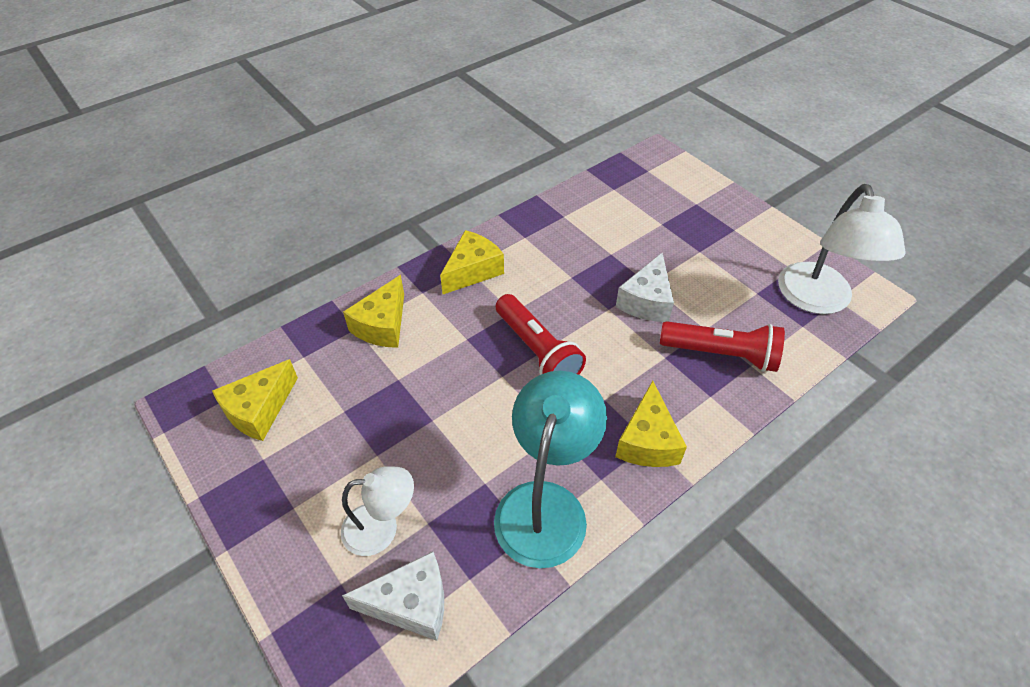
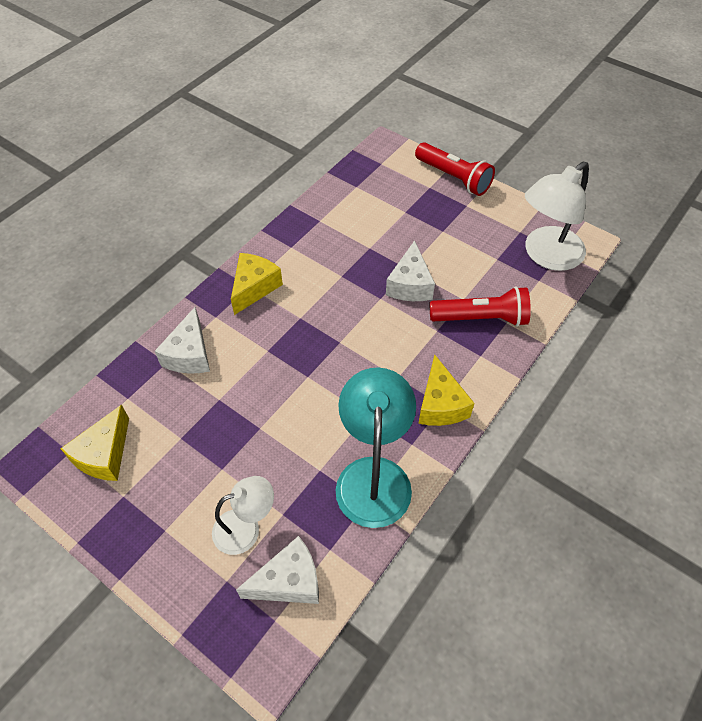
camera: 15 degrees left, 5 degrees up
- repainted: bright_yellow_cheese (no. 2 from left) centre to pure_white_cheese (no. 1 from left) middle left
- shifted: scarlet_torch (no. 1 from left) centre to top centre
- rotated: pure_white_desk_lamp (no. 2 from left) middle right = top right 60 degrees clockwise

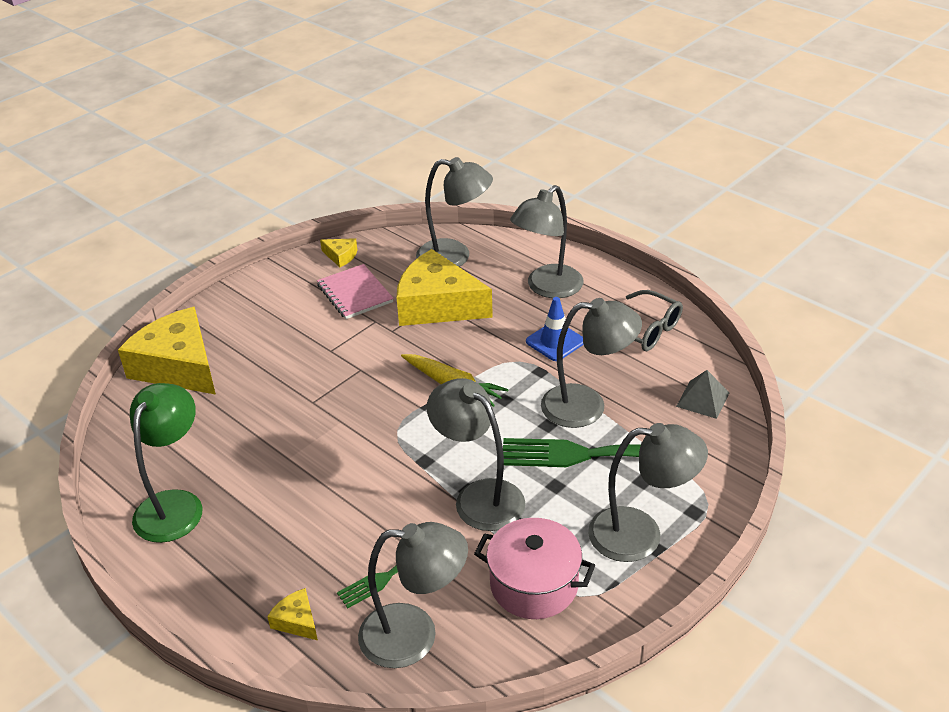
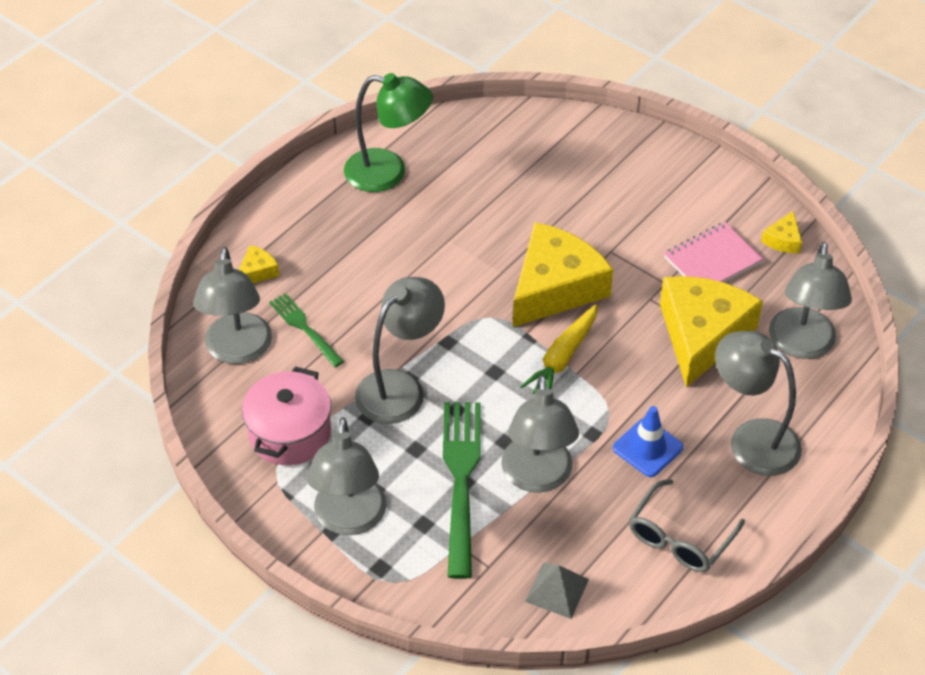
camera: 85 degrees right, 10 degrees up
- shifted: bright_yellow_cheese (no. 1 from left in the first image) middle left to bright_yellow_cheese (no. 2 from left) centre

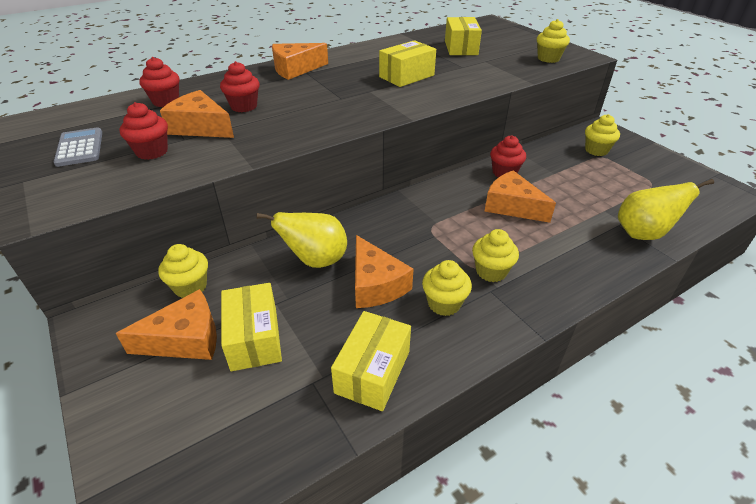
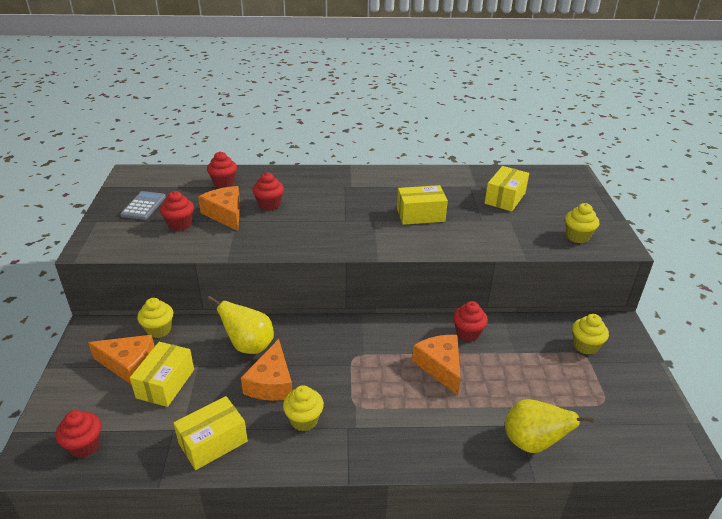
camera: 30 degrees right, 5 degrees down
- new: scarlet_cupcake (no. 1 from left) bottom left
- gone: orange-coloured_cheese (no. 3 from left) top centre
- gone: bright_yellow_cupcake (no. 3 from left) centre

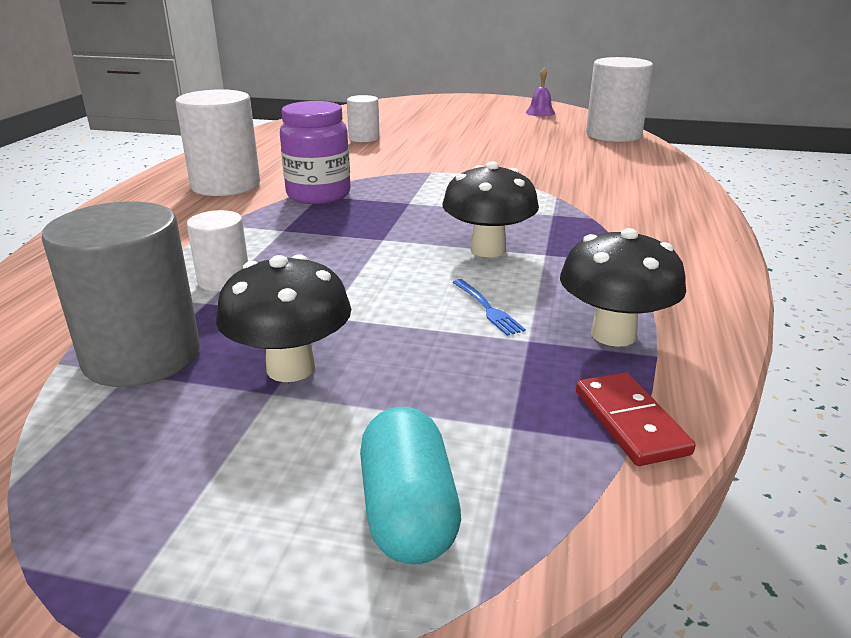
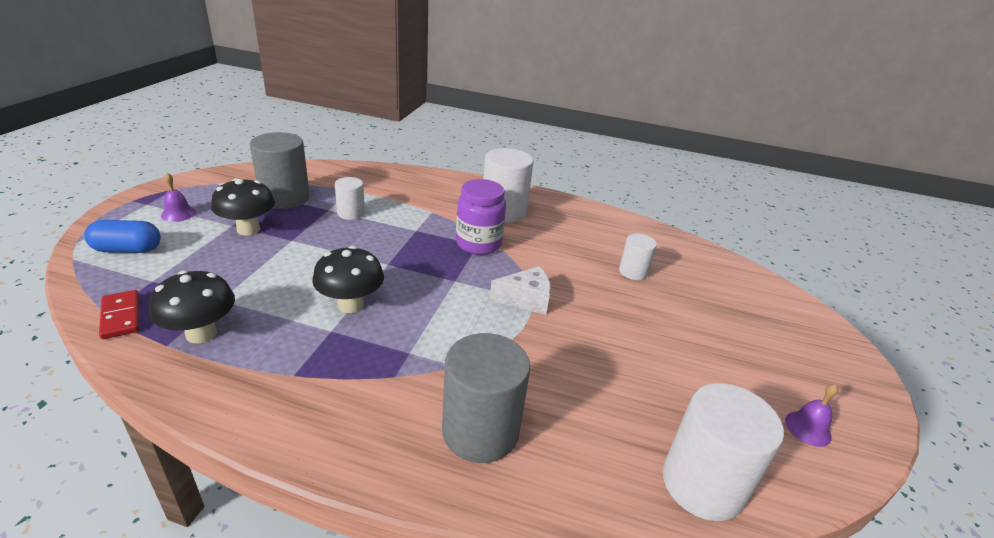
camera: 90 degrees right, 5 degrees up
- repainted: turquoise_pill bottom centre to cobalt_pill middle left
- rotated: scarlet_domino middle right = middle left 75 degrees clockwise
- new: violet_hand_bell (no. 1 from left) middle left
- new: grey_solid_cylinder (no. 2 from left) bottom centre
- new: pure_white_cheese centre
- gone: cobalt_fork centre

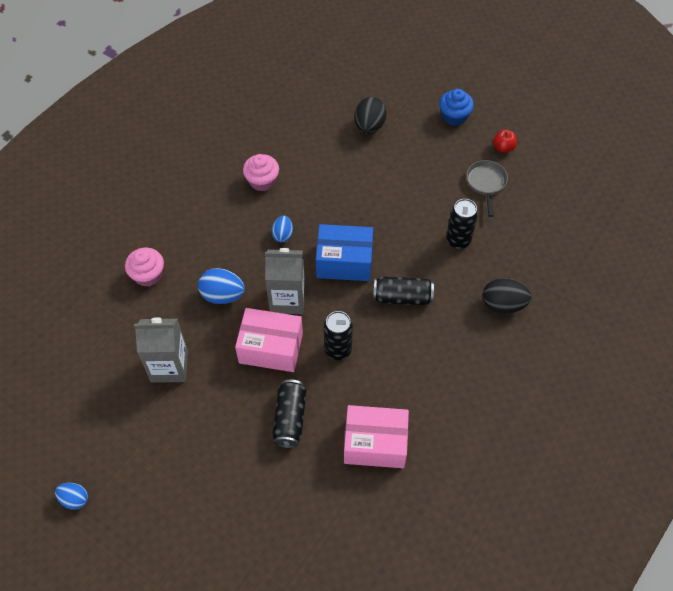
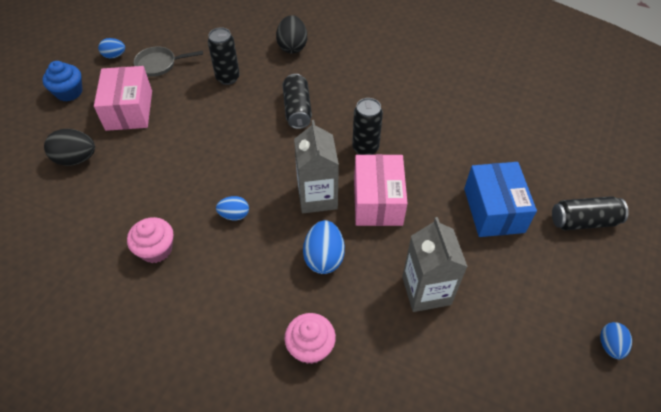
camera: 100 degrees left, 5 degrees down
- shifted: pink_box (no. 2 from left in the first image) bottom centre to pink_box (no. 1 from left) top left
- swapped: scarlet_toy_apple top right to cobalt_toy_egg (no. 1 from left) top left
- shifted: cobalt_box centre to middle right
- shifted: black_soda_can (no. 1 from left in the first image) bottom centre to black_soda_can (no. 4 from left) middle right

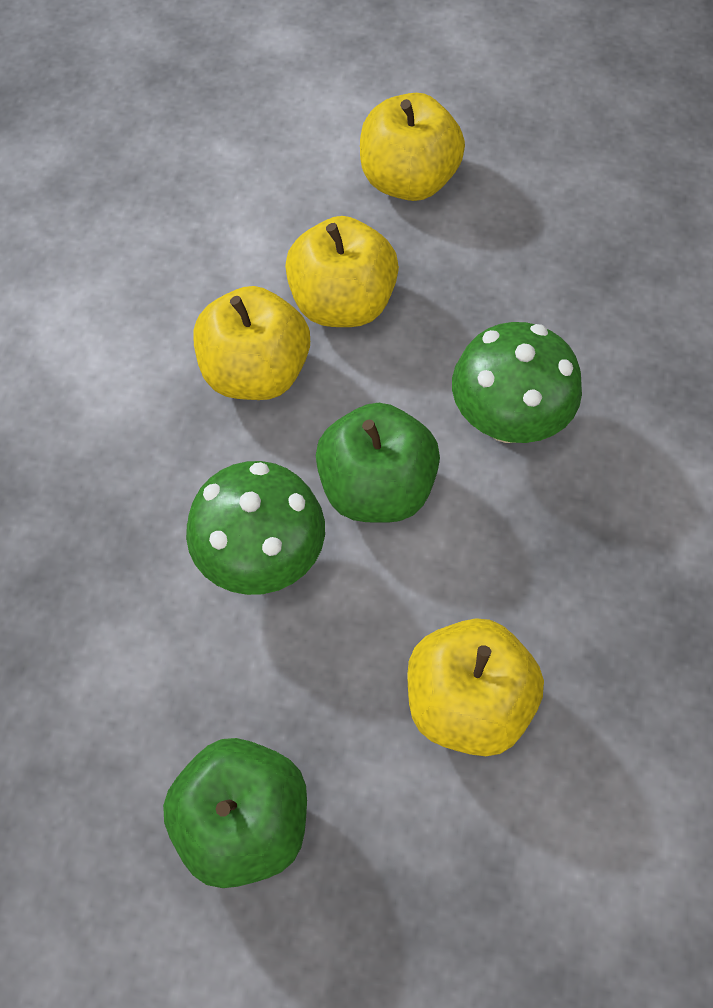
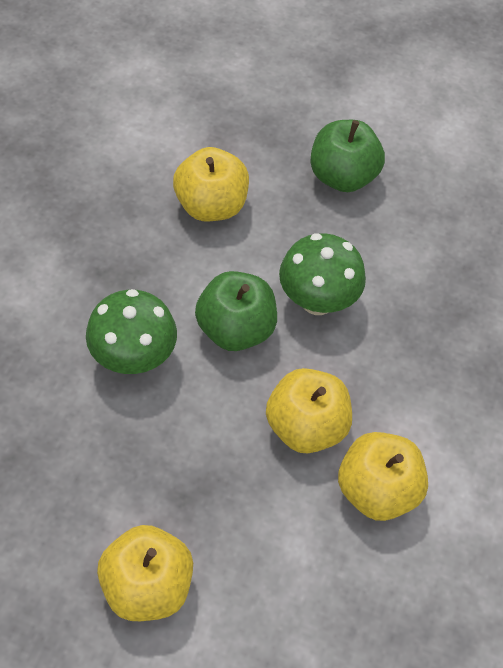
camera: 175 degrees left, 5 degrees down
- shifted: bright_yellow_toy_apple (no. 2 from left in the first image) top centre to bright_yellow_toy_apple (no. 4 from left) bottom right

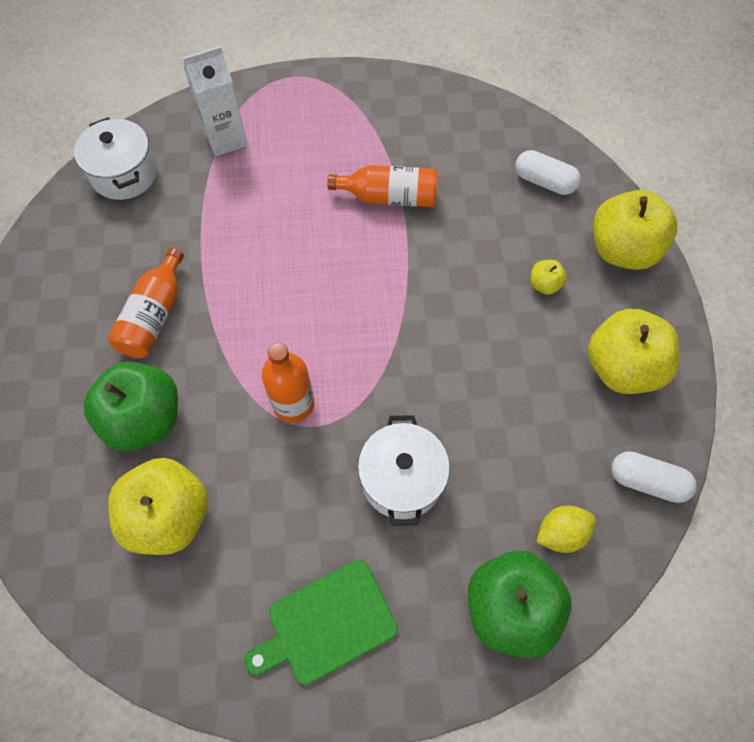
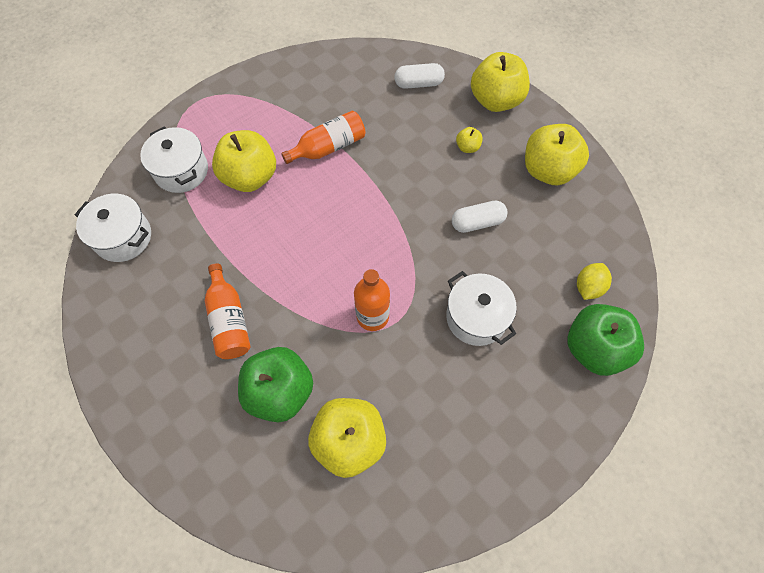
camera: 35 degrees left, 0 degrees up
- swapped: pure_white_carton top left to pure_white_cooking_pot (no. 2 from left) top left
- new: bright_yellow_toy_apple (no. 1 from left) top left
- shifted: pure_white_pill (no. 2 from left) middle right to centre
- gone: emerald_bread_board bottom centre

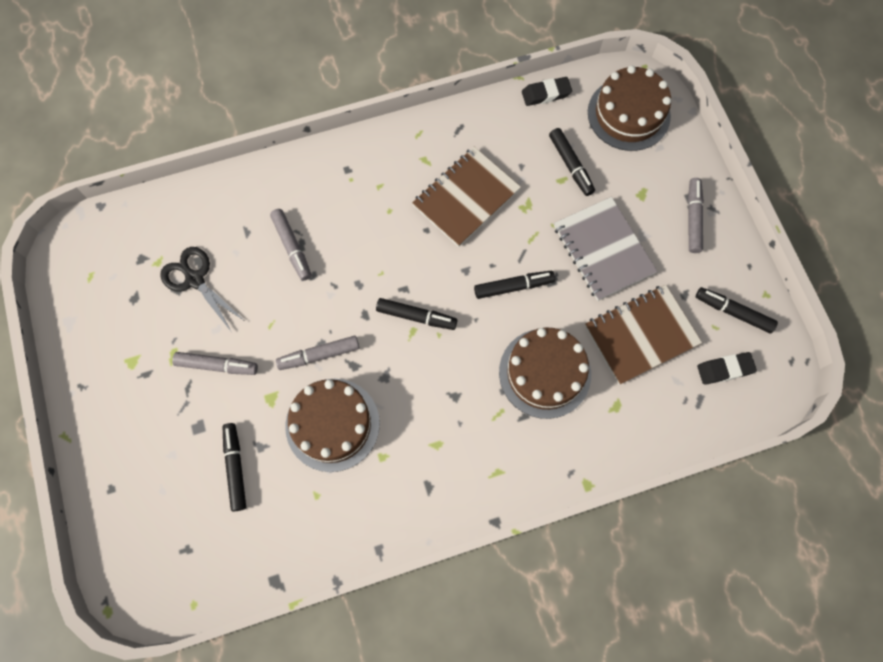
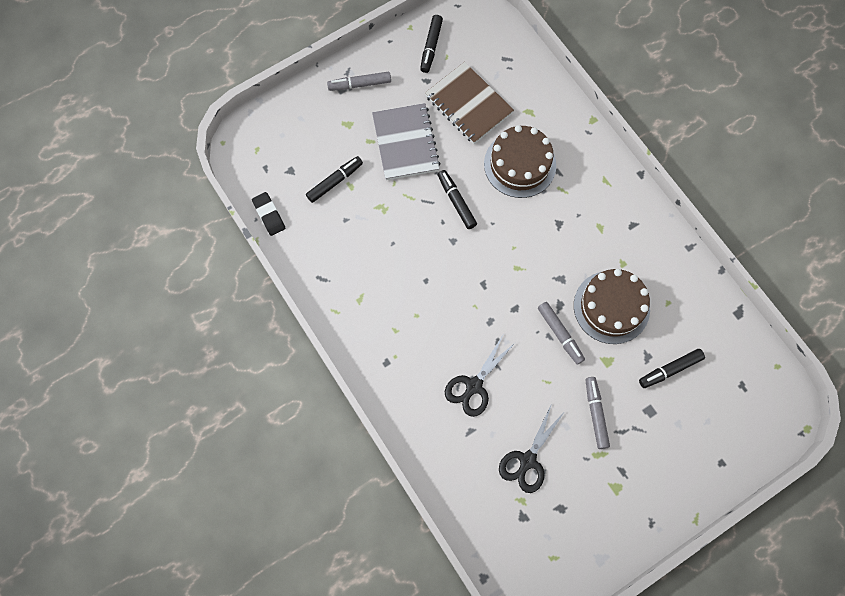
camera: 105 degrees left, 0 degrees up
- rotated: grey_exercise_book middle right = top centre 60 degrees counterclockwise
- swapped: grey_felt_pen (no. 2 from left) middle left to black_pair_of_scissors (no. 1 from left) centre
- gone: black_felt_pen (no. 2 from left) centre
- gone: russet_exercise_book (no. 1 from left) top centre
- gone: russet_gateau (no. 3 from left) top right
- gone: black_pencil_eraser (no. 2 from left) middle right

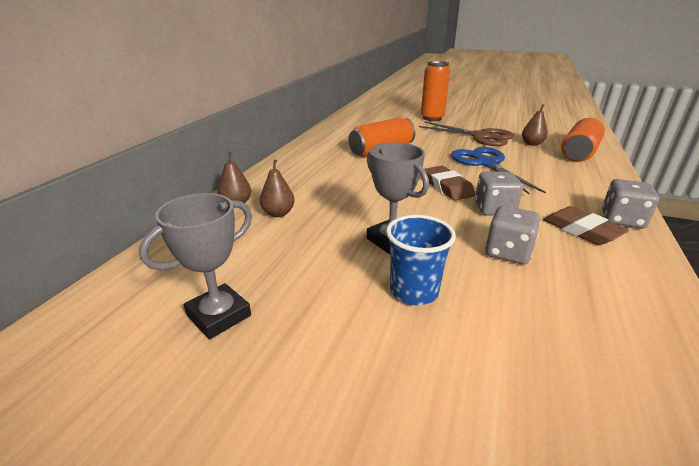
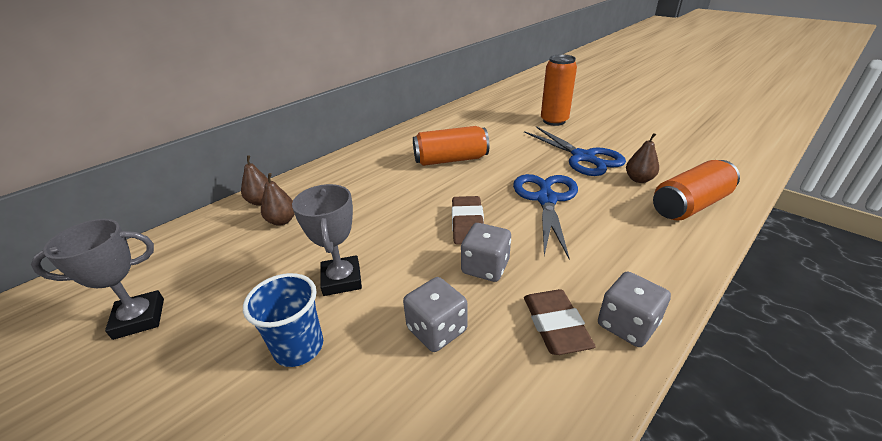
camera: 25 degrees right, 5 degrees up
- repainted: russet_pair_of_scissors top right to cobalt_pair_of_scissors (no. 2 from left) centre

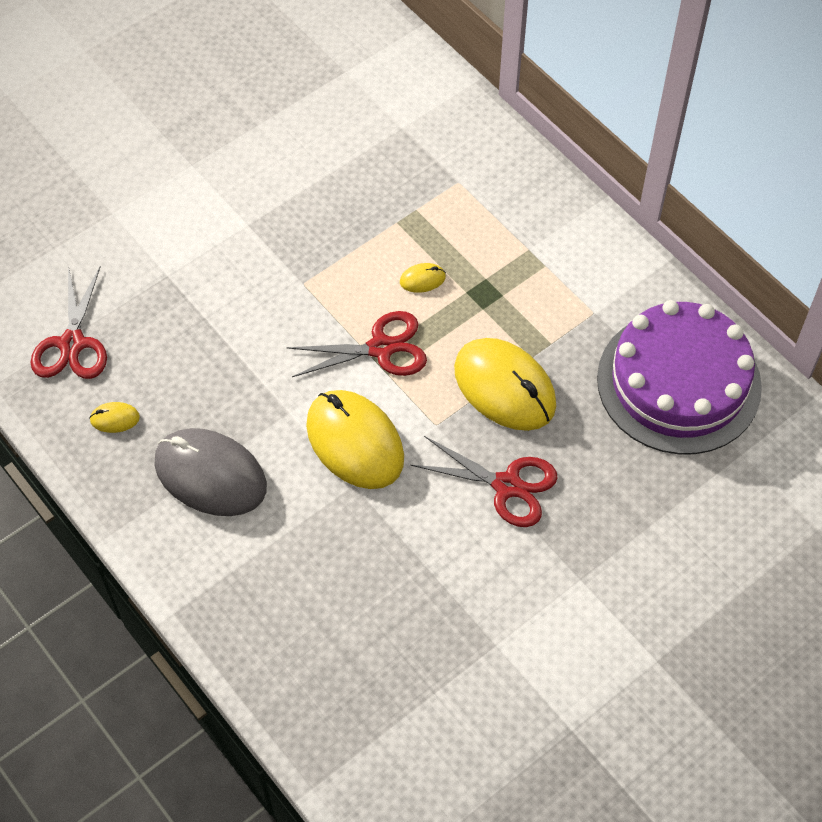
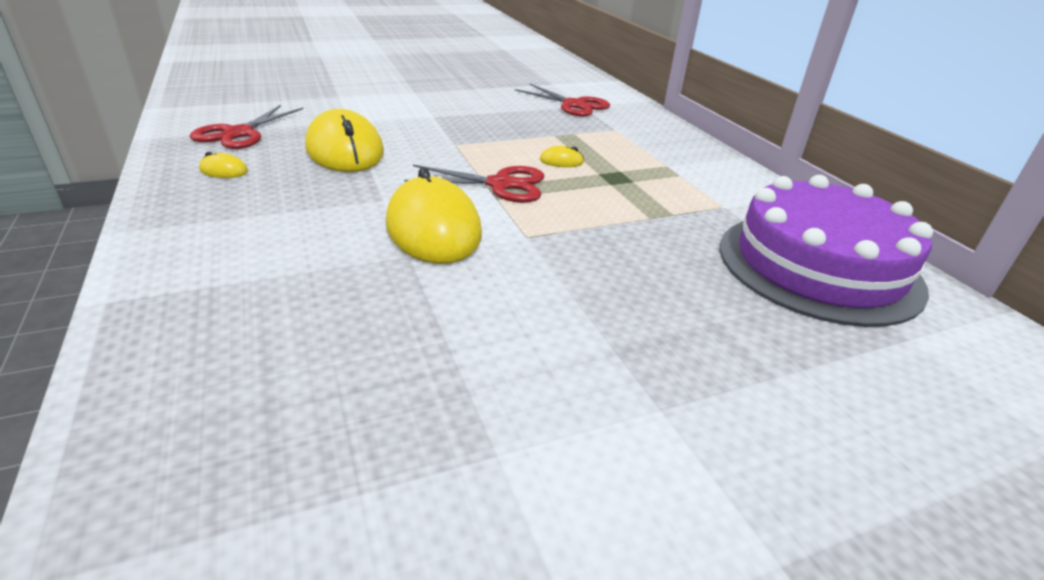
camera: 15 degrees right, 25 degrees down
- shifted: bright_yellow_computer_mouse (no. 4 from left in the first image) centre to bright_yellow_computer_mouse (no. 2 from left) top left
- shifted: scarlet_pair_of_scissors (no. 3 from left) centre to top centre
- gone: grey_computer_mouse middle left

